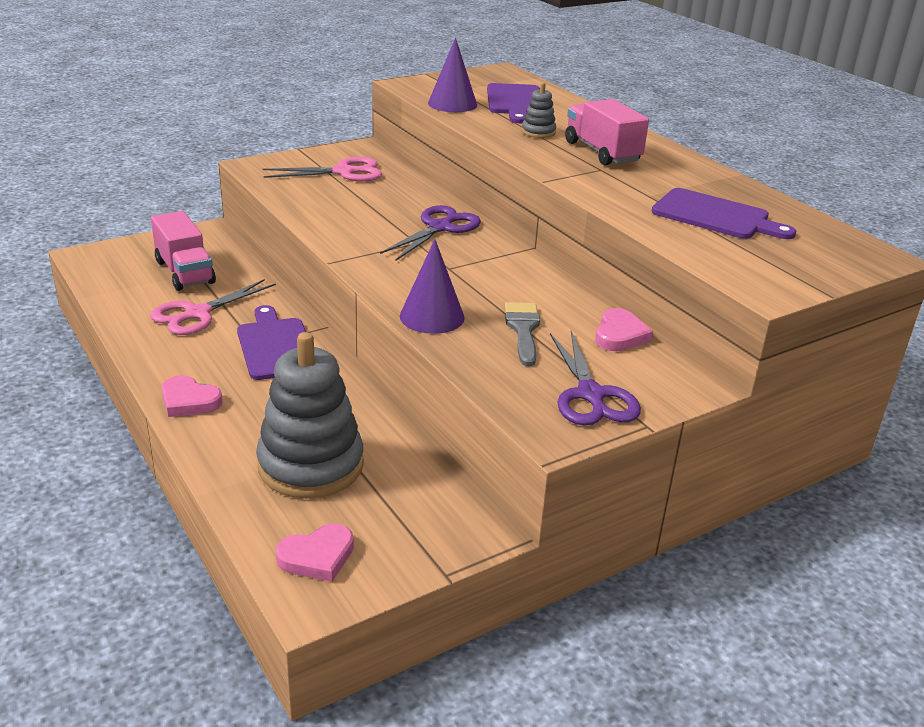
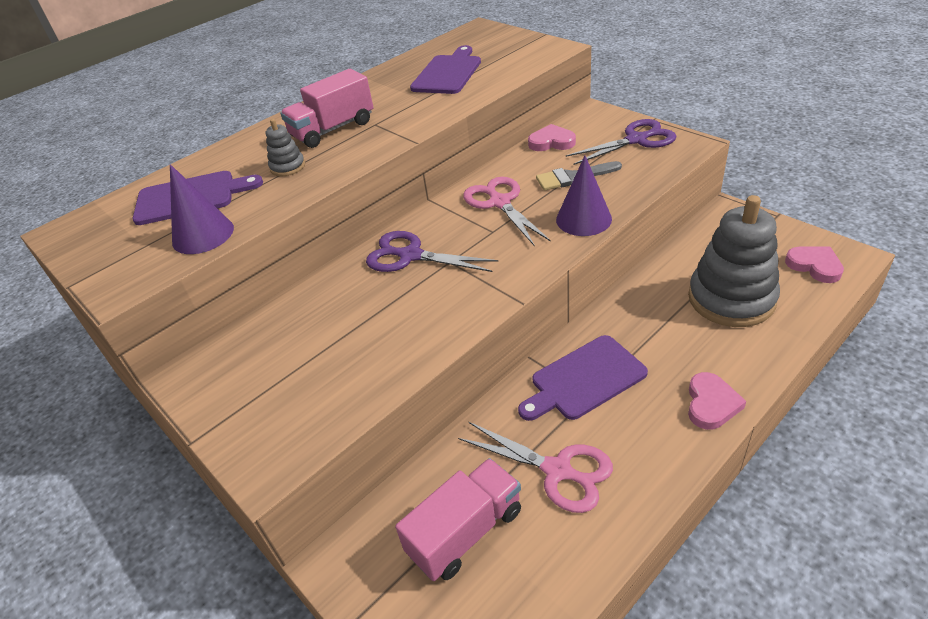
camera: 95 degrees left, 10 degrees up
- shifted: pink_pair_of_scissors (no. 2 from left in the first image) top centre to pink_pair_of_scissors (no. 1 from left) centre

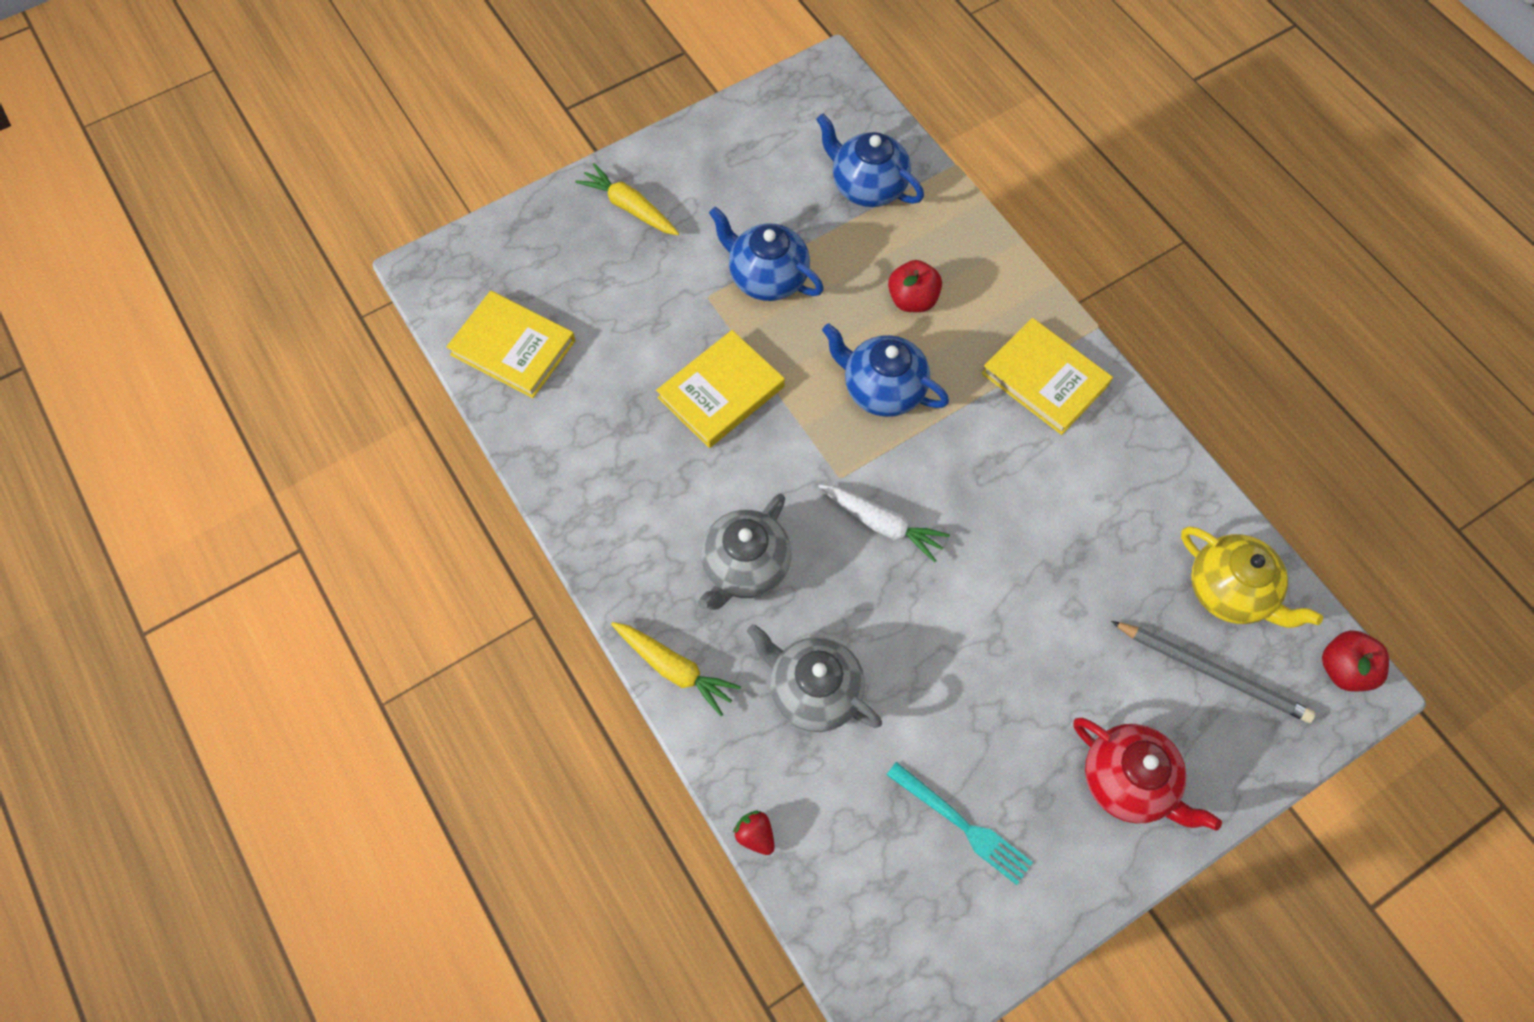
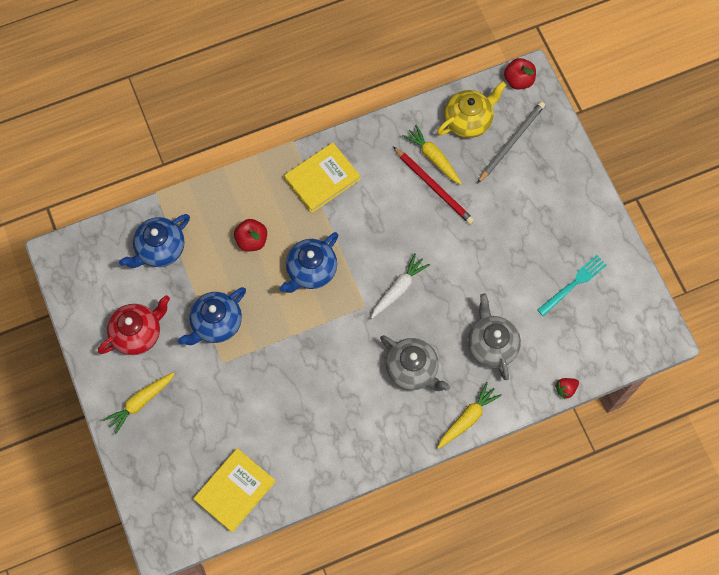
camera: 80 degrees left, 5 degrees up
- shifted: scarlet_teapot bottom right to middle left
- new: scarlet_wooden_pencil top centre
- new: bright_yellow_carrot (no. 2 from left) top centre
- rotated: grey_teapot (no. 2 from left) centre = middle right 120 degrees clockwise
- gone: bright_yellow_book (no. 2 from left) centre

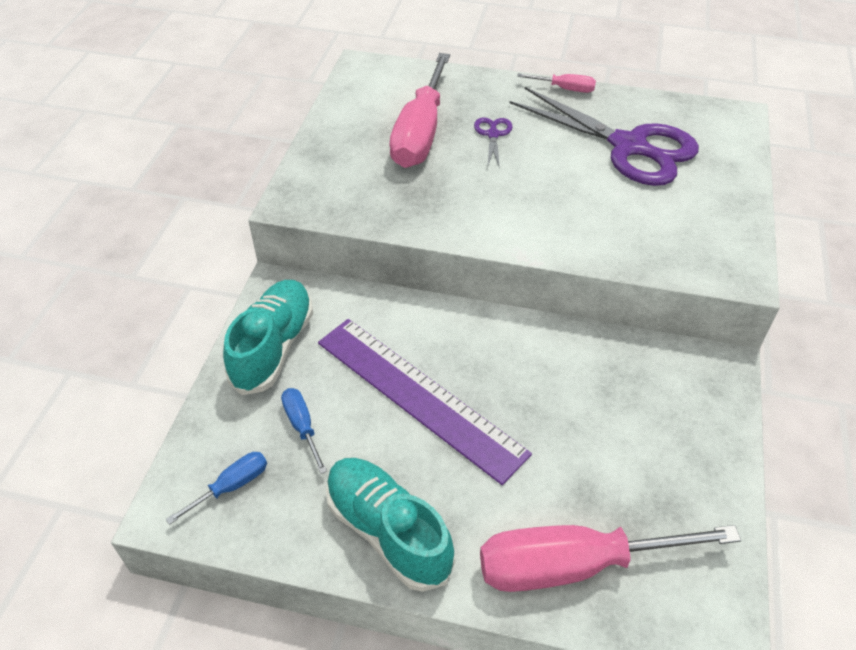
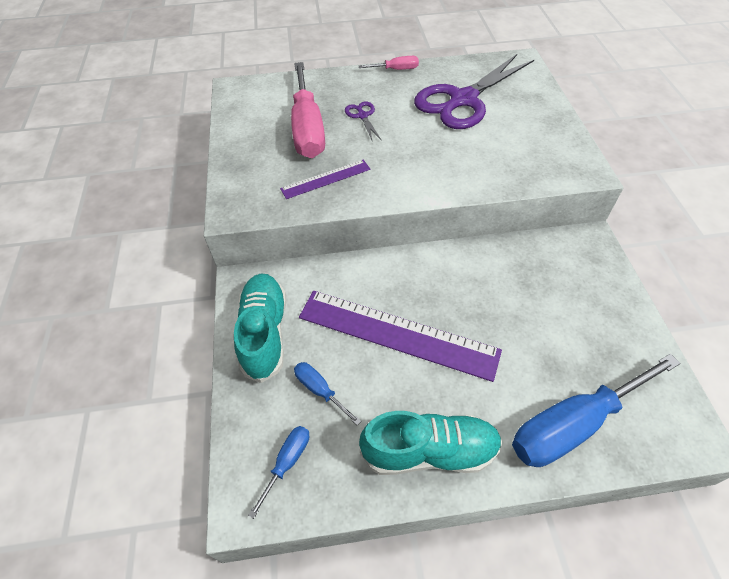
camera: 20 degrees left, 5 degrees up
- new: violet_measuring_stick (no. 1 from left) top centre
- rotated: turquoise_lace-up_shoe (no. 2 from left) bottom centre = bottom centre 150 degrees clockwise
- rotated: violet_pair_of_scissors (no. 2 from left) top right = top centre 120 degrees clockwise
- repainted: pink_screwdriver (no. 3 from left) bottom right to cobalt_screwdriver (no. 3 from left) bottom right

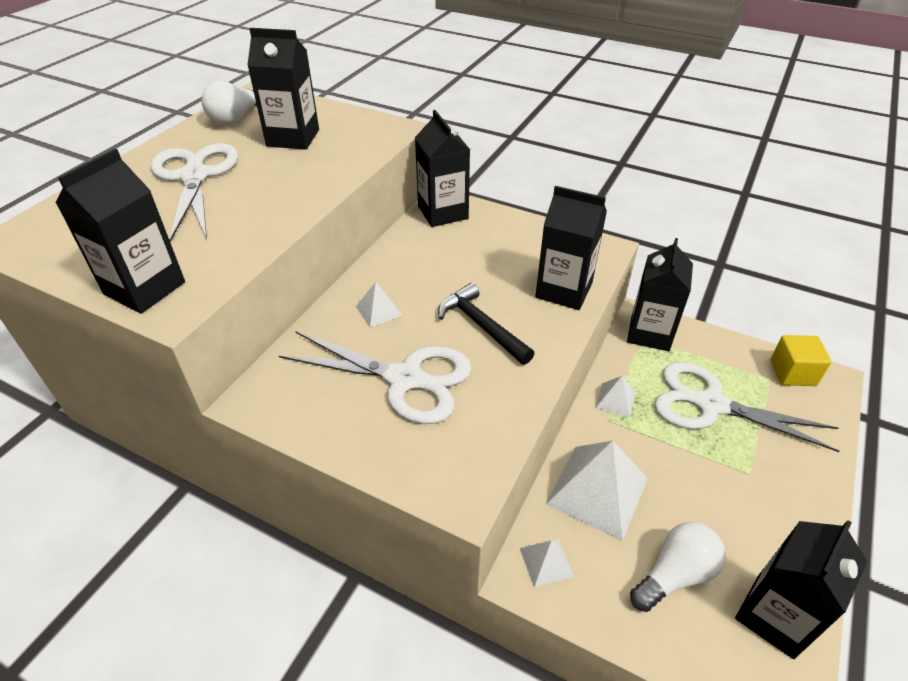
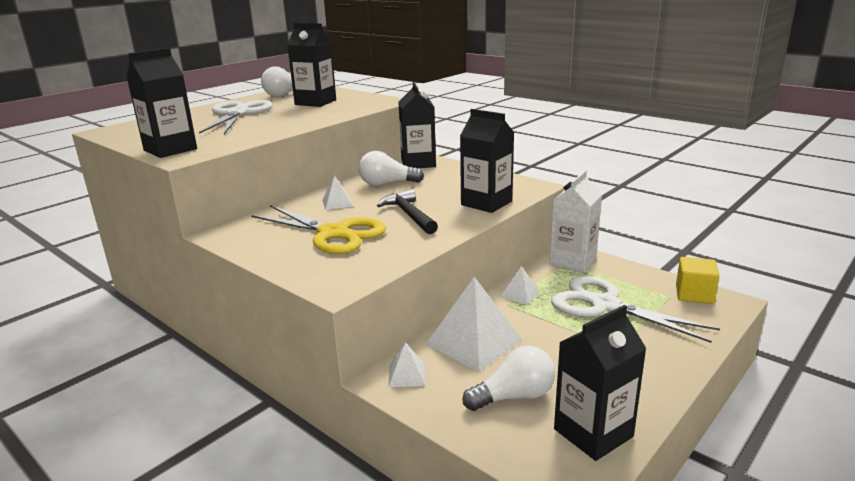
camera: 15 degrees right, 20 degrees down
- repainted: pure_white_pair_of_scissors (no. 2 from left) centre to bright_yellow_pair_of_scissors centre
- new: pure_white_light_bulb (no. 2 from left) centre
- repainted: black_carton (no. 5 from left) middle right to pure_white_carton middle right

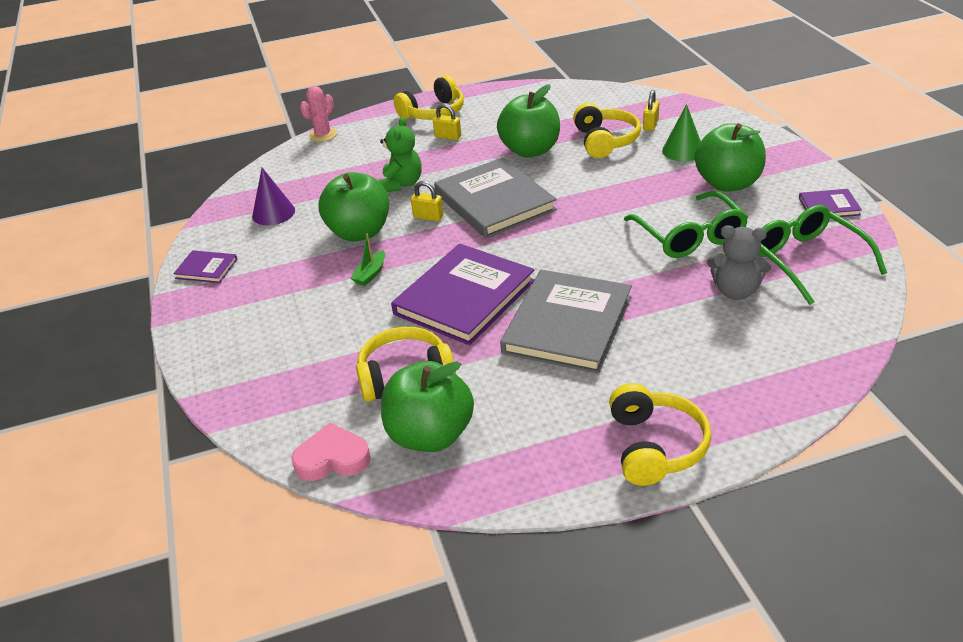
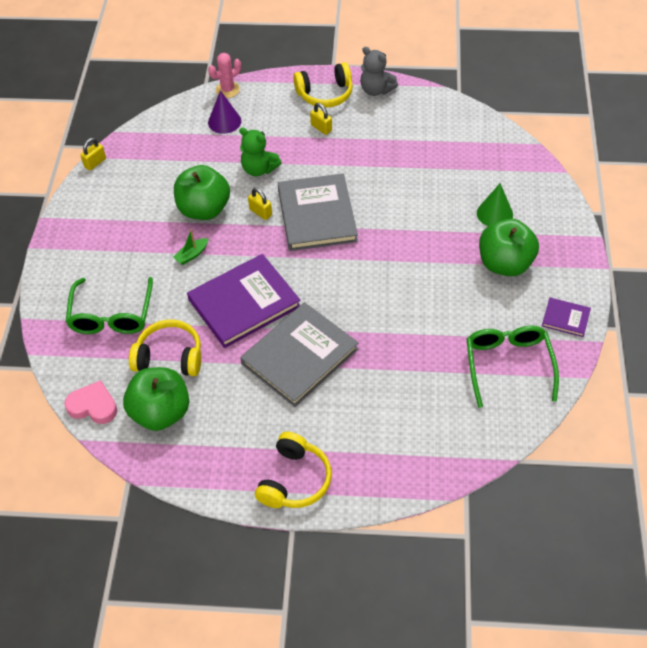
camera: 20 degrees right, 15 degrees up
- shifted: emerald_glasses (no. 1 from left) middle right to middle left
- shifted: bright_yellow_small_lock (no. 3 from left in the first image) top right to bright_yellow_small_lock (no. 1 from left) top left
- shifted: violet_cone top left to top centre
- rotated: emerald_stuffed_bear top centre = top centre 90 degrees clockwise
- shifted: grey_stuffed_bear middle right to top centre
- gone: violet_book (no. 1 from left) middle left
- gone: emerald_toy_apple (no. 3 from left) top centre
- gone: bright_yellow_over-ear_headphones (no. 3 from left) top centre

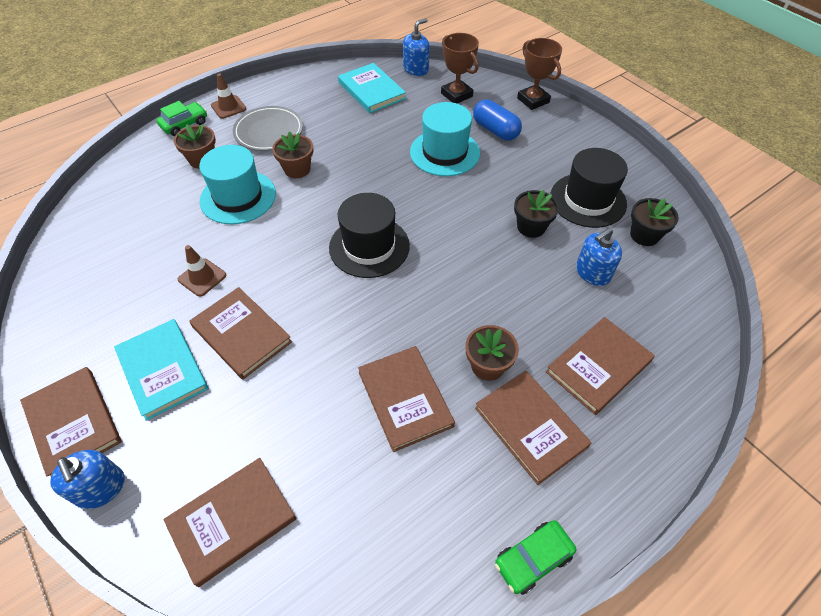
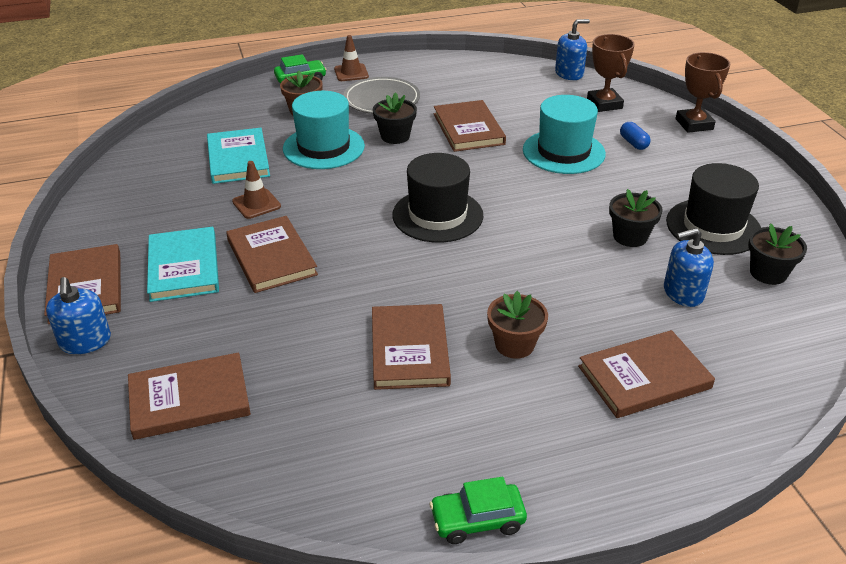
camera: 20 degrees right, 15 degrees down
- shifted: turquoise_book (no. 2 from left) top centre to top left
- repainted: russet_plant_pot (no. 2 from left) top centre to black_plant_pot (no. 1 from left) top centre
- shifted: russet_book (no. 5 from left) bottom centre to top centre
- scaled: cobalt_pill top centre = top right x0.59

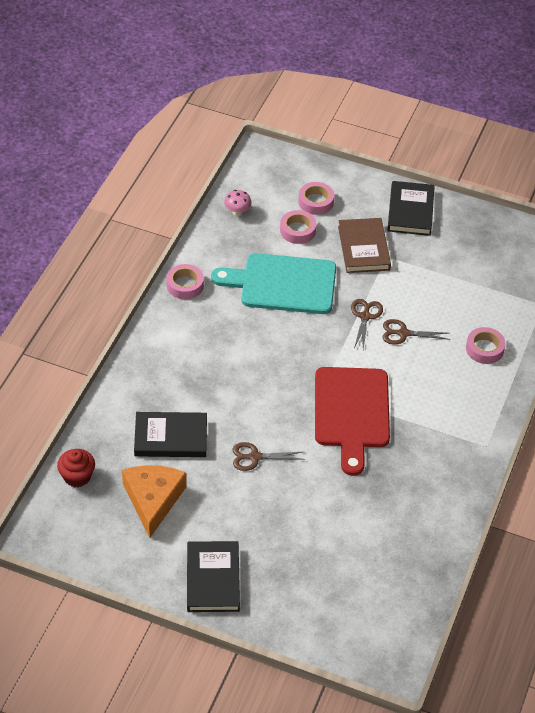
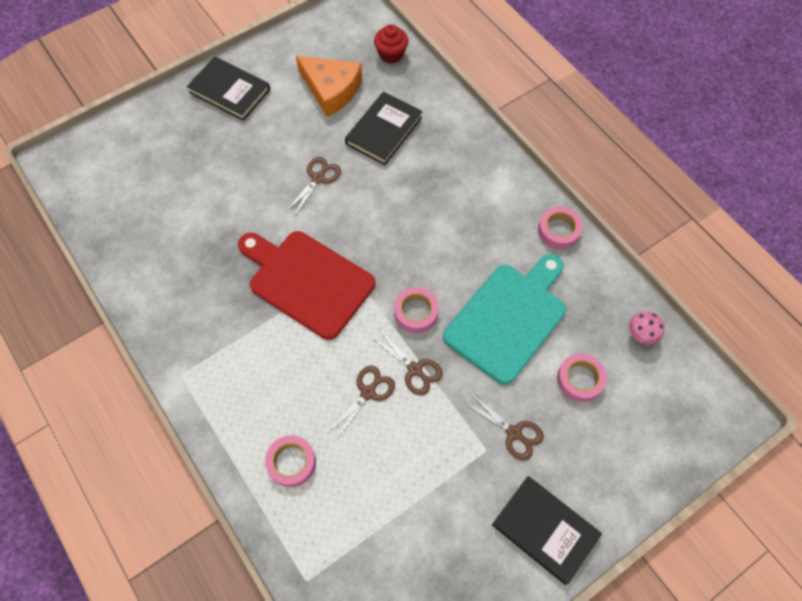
camera: 125 degrees right, 15 degrees up
- shifted: pink_sticky_tape (no. 3 from left in the first image) top centre to pink_sticky_tape (no. 2 from left) centre
- swapped: russet_book middle right to russet_pair_of_scissors (no. 4 from left) bottom centre

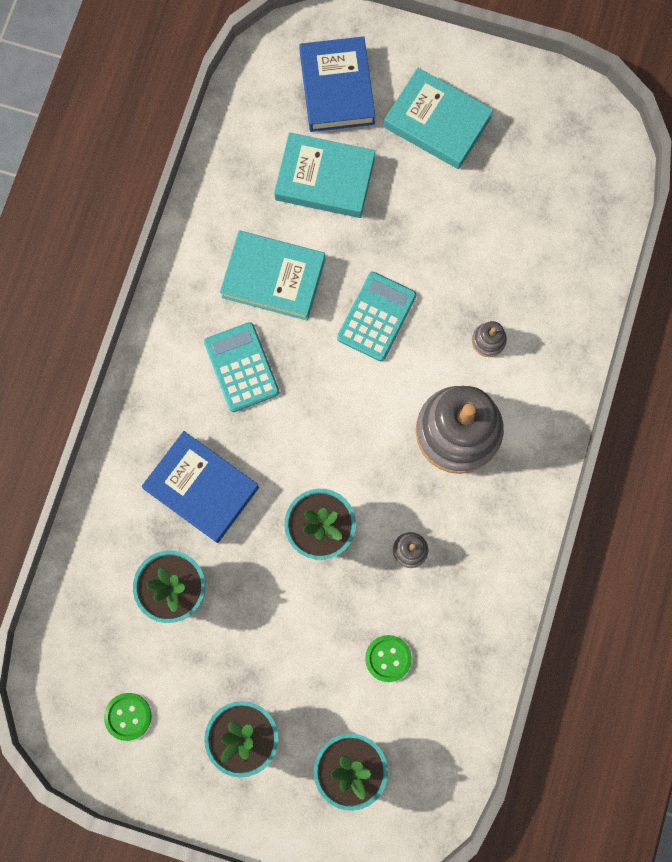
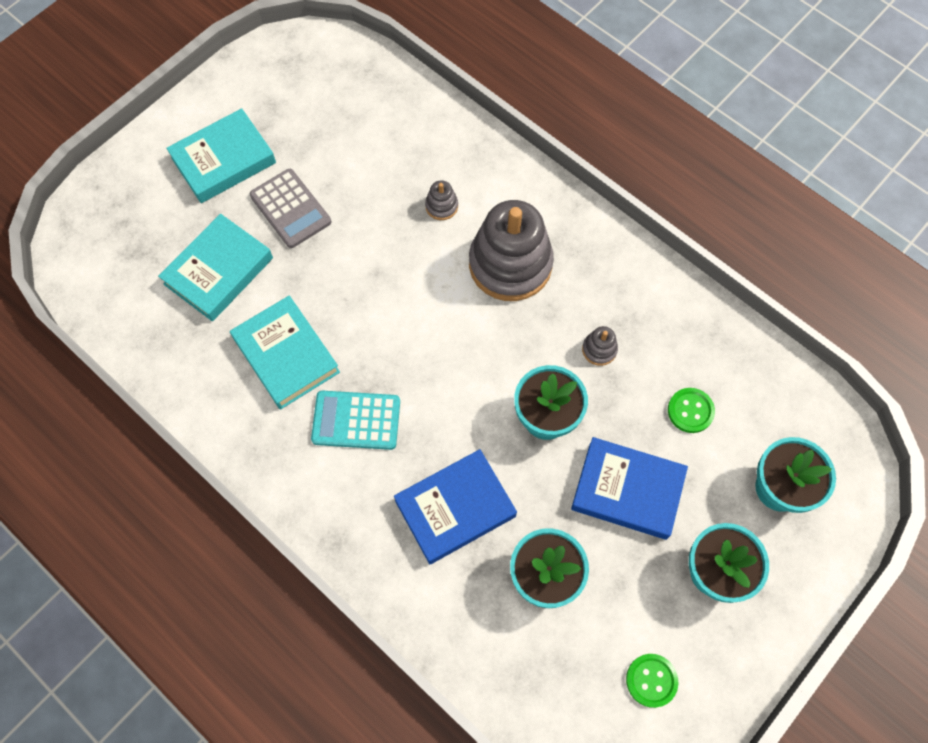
camera: 65 degrees left, 10 degrees down
- rotated: turquoise_book (no. 1 from left in the first image) top centre = middle left 75 degrees counterclockwise
- new: grey_calculator top left
- shifted: cobalt_book (no. 2 from left) top centre to middle right
- gone: turquoise_calculator (no. 2 from left) centre

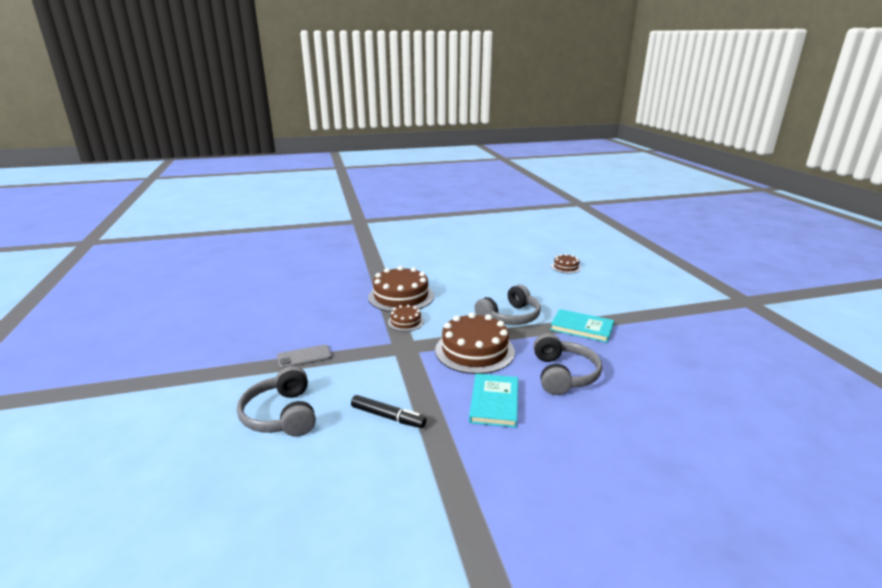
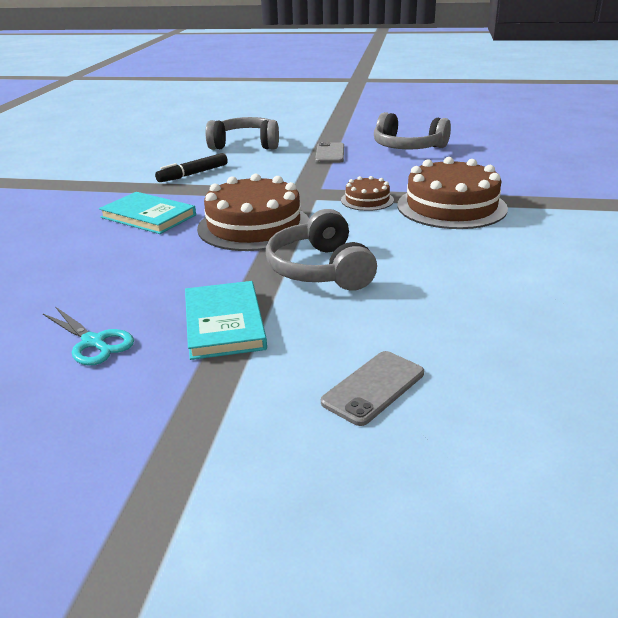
camera: 115 degrees right, 5 degrees up
- new: turquoise_pair_of_scissors middle left
- rotated: turquoise_book (no. 2 from left) centre = centre 60 degrees counterclockwise
- new: grey_phone (no. 2 from left) centre
- shifted: grey_over-ear_headphones (no. 3 from left) centre to top right
- gone: russet_gateau (no. 4 from left) centre

